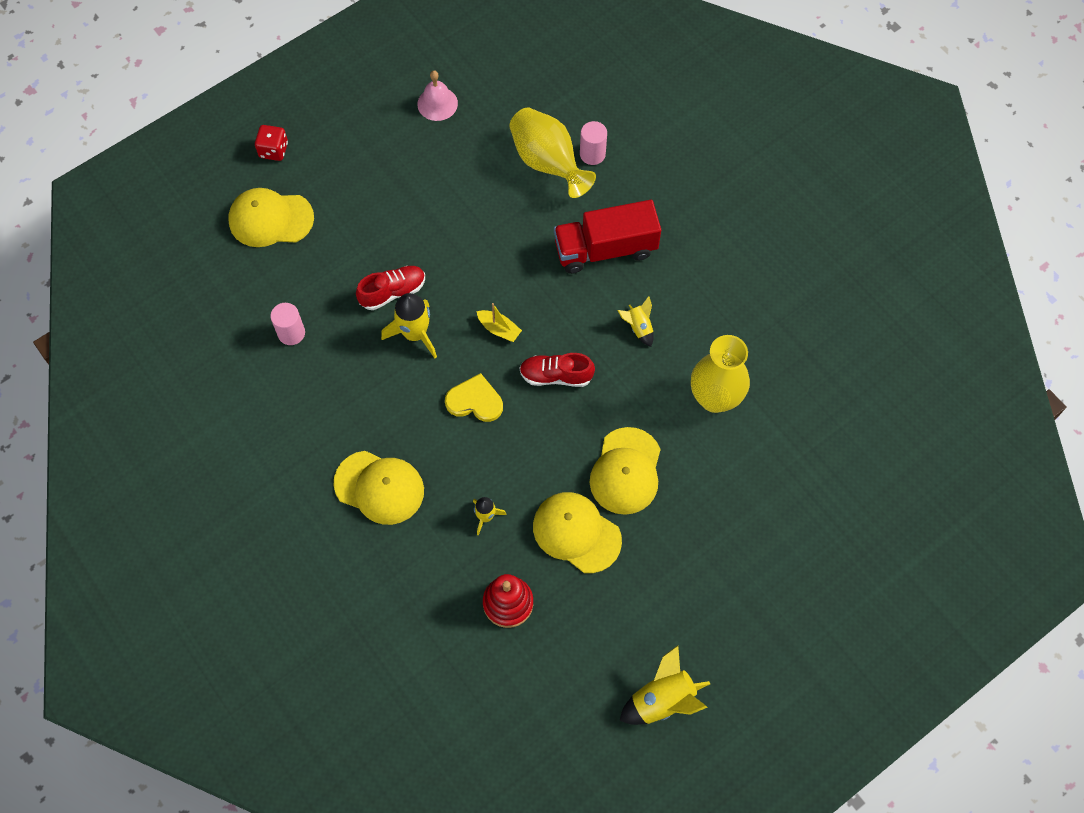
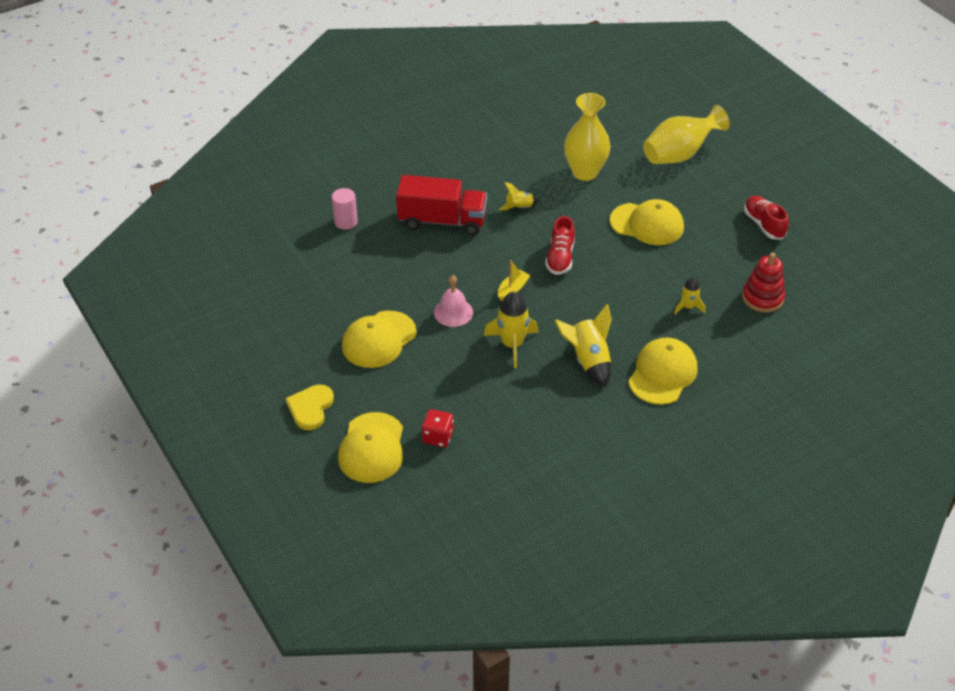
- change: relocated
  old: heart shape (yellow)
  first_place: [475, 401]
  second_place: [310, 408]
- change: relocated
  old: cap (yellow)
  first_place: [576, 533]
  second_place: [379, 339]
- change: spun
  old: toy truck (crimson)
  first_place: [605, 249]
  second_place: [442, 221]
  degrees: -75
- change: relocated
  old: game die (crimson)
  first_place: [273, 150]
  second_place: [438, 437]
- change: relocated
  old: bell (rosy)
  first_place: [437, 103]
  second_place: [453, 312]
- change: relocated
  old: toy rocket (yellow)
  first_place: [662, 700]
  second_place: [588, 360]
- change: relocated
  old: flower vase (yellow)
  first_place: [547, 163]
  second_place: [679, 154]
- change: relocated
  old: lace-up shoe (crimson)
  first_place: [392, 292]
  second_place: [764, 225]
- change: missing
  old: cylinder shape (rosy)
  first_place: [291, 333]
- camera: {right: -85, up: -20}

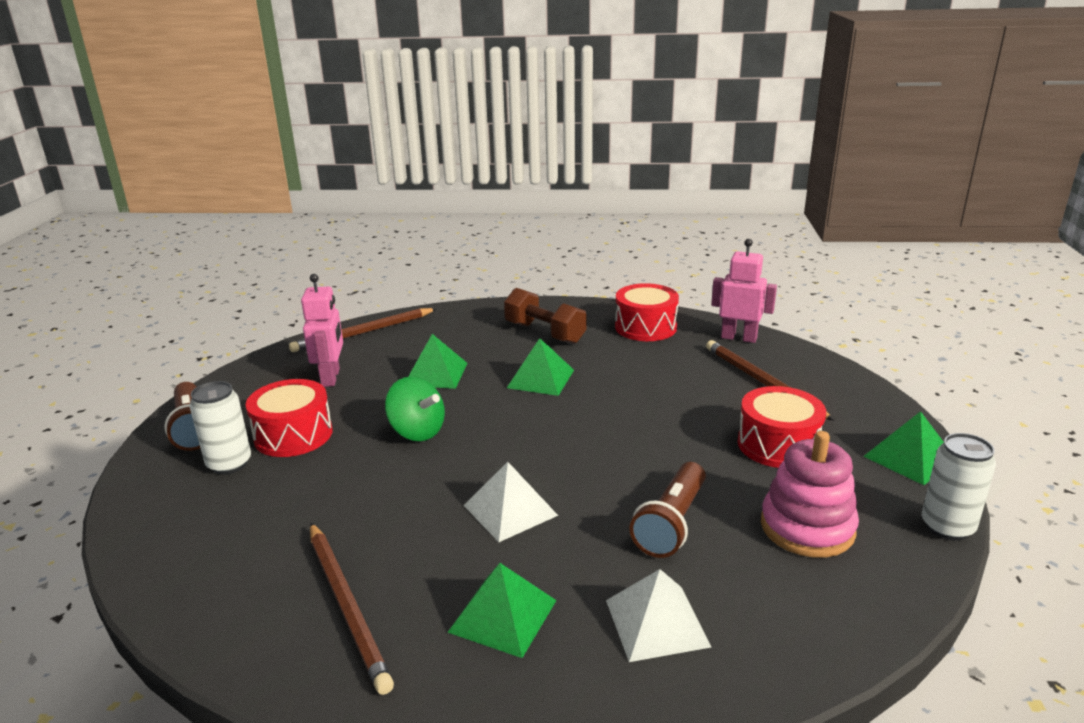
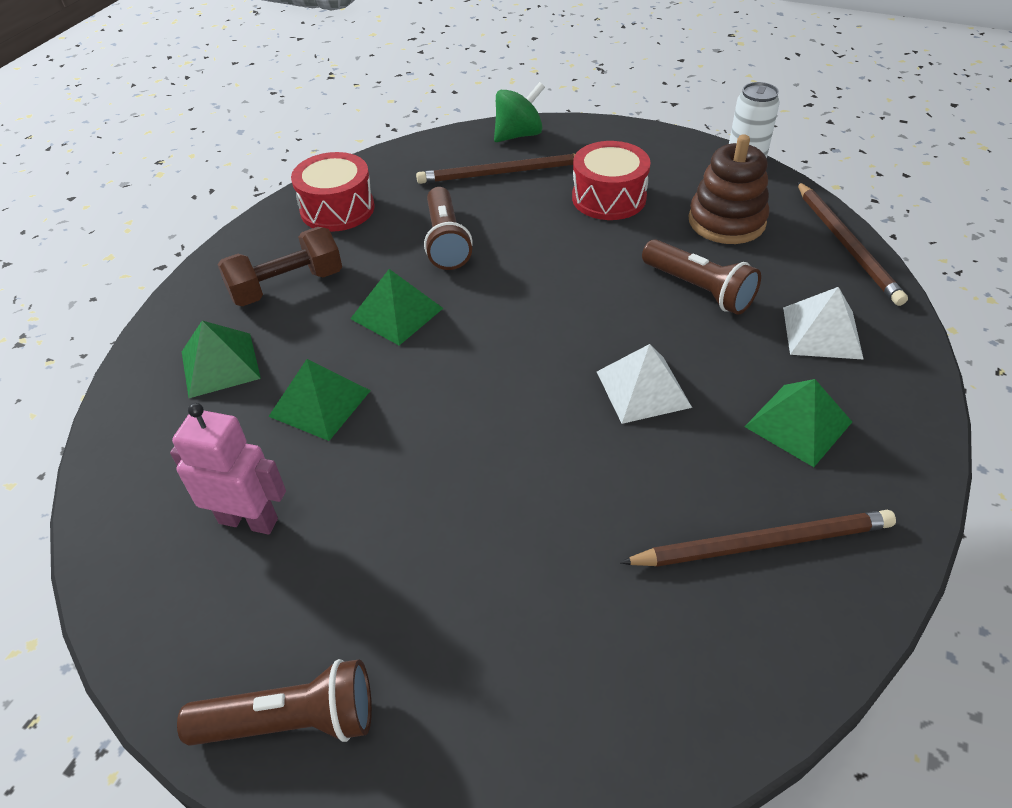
- change: relocated
  old: pyramid shape (leaf-green)
  first_place: [910, 458]
  second_place: [220, 364]
- change: appeared
  new: pocket torch (dark brown)
  second_place: [446, 241]
- change: relocated
  old: toy top (leaf-green)
  first_place: [417, 432]
  second_place: [518, 135]
- change: colour
  old: ring stacker (rosy)
  new: ring stacker (dark brown)
  first_place: [807, 527]
  second_place: [726, 221]
- change: relocated
  old: pencil (dark brown)
  first_place: [363, 333]
  second_place: [846, 245]
- change: missing
  old: can (white)
  first_place: [229, 464]
- change: missing
  old: drum (crimson)
  first_place: [293, 435]
- change: missing
  old: robot (rosy)
  first_place: [739, 338]
- camera: {right: -70, up: 20}

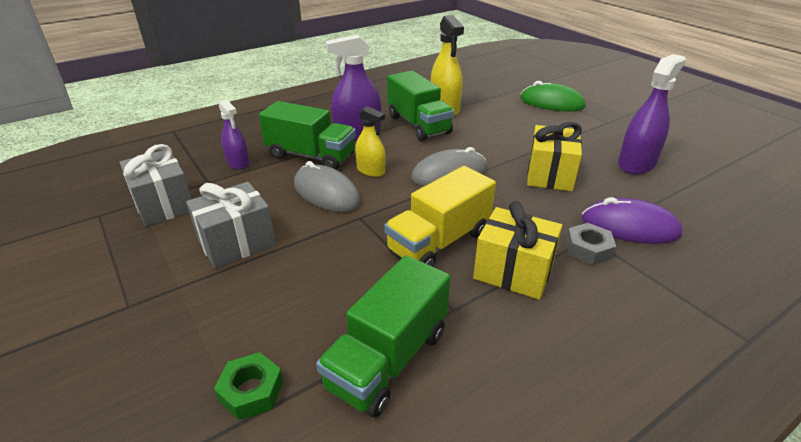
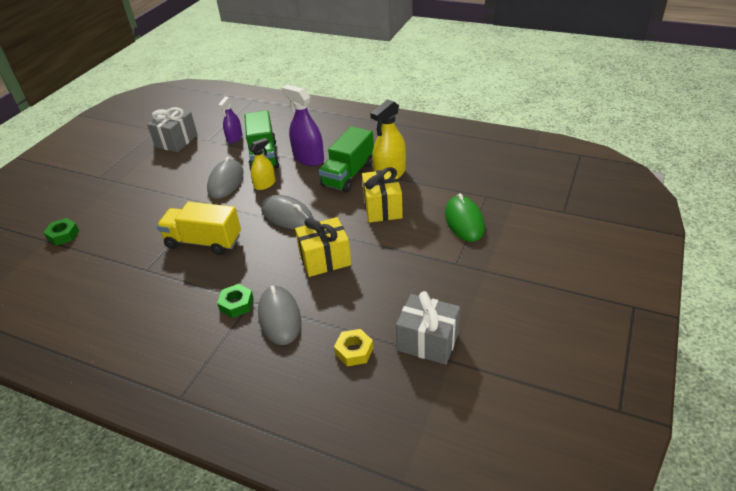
- change: colour
  old: hex nut (gray)
  new: hex nut (leaf-green)
  first_place: [588, 249]
  second_place: [236, 304]
- change: spun
  old: sprayer (yellow)
  first_place: [371, 170]
  second_place: [265, 184]
  degrees: -135
- change: colour
  old: PC mouse (purple)
  new: PC mouse (gray)
  first_place: [629, 226]
  second_place: [279, 317]
- change: appeared
  new: hex nut (yellow)
  second_place: [354, 351]
- change: relocated
  old: gift (yellow)
  first_place: [513, 271]
  second_place: [382, 208]
- change: relocated
  old: gift (gray)
  first_place: [237, 243]
  second_place: [428, 341]
- change: missing
  old: toy truck (leaf-green)
  first_place: [388, 358]
- change: missing
  old: sprayer (purple)
  first_place: [636, 164]
- camera: {right: 60, up: 5}

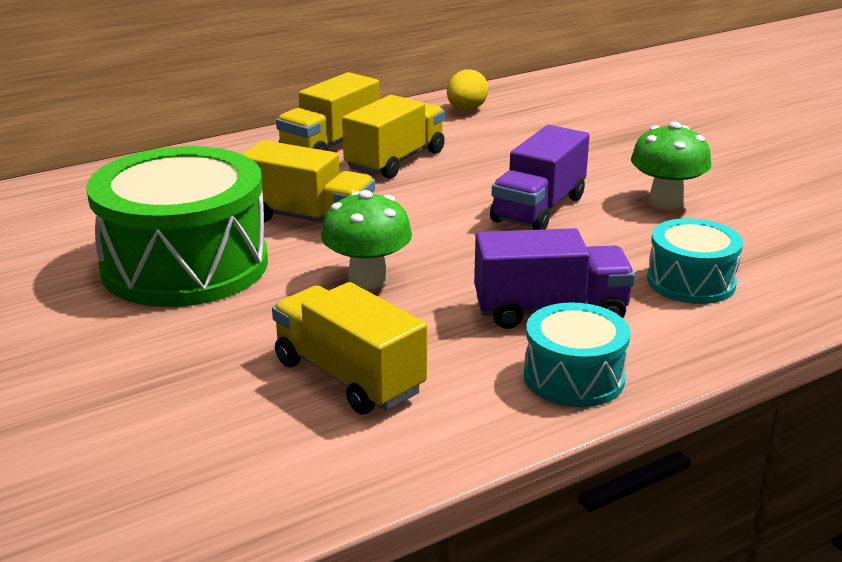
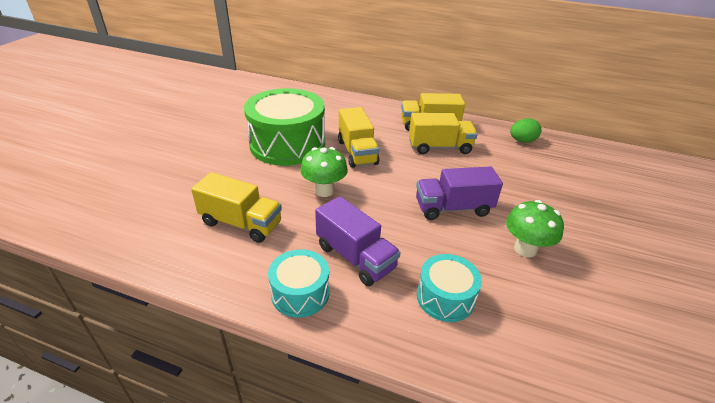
- change: spun
  old: toy truck (yellow)
  first_place: [349, 377]
  second_place: [241, 223]
  degrees: 105
- change: colour
  old: egg shape (yellow)
  new: egg shape (leaf-green)
  first_place: [466, 110]
  second_place: [522, 141]
- camera: {right: 50, up: 10}

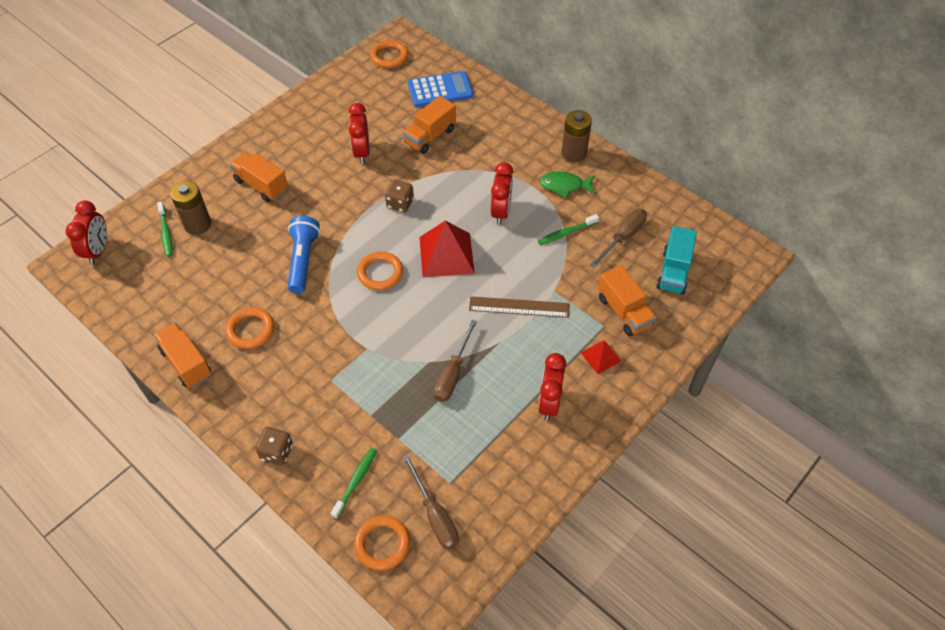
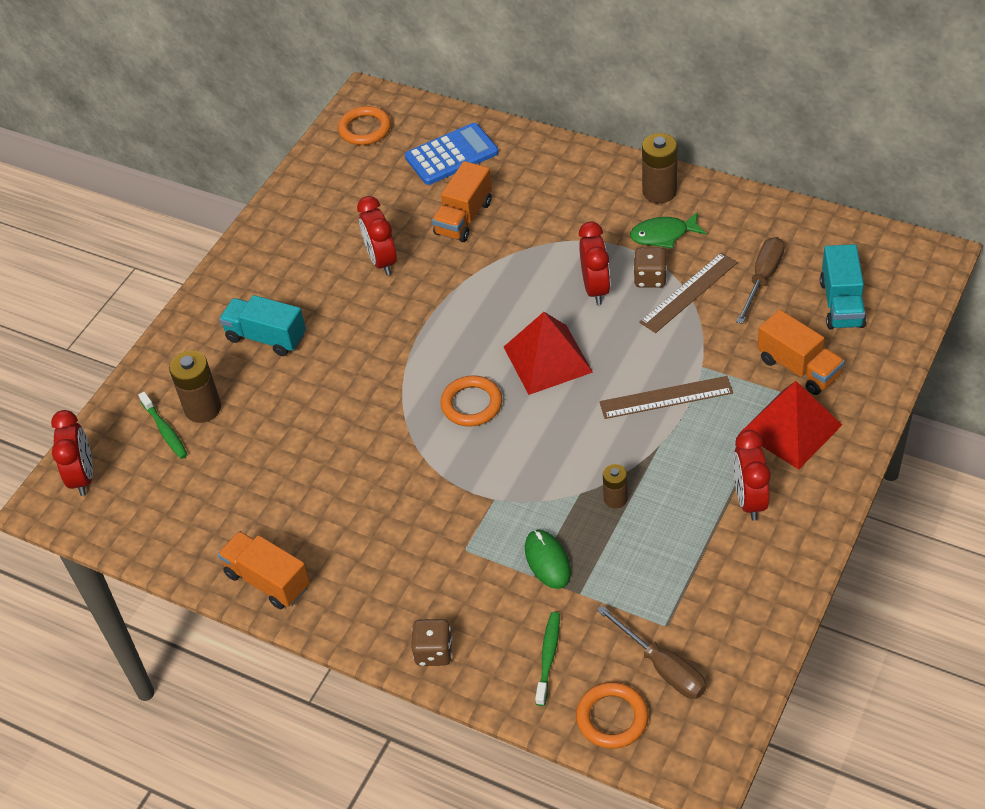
- change: colour
  old: toy truck (bright orange)
  new: toy truck (turquoise)
  first_place: [261, 185]
  second_place: [266, 337]
- change: appeared
  new: PC mouse (leaf-green)
  second_place: [547, 561]
- change: exchanged
  old: flat screwdriver (dark brown)
  new: AA battery (dark brown)
  first_place: [452, 373]
  second_place: [615, 499]
- change: relocated
  old: game die (dark brown)
  first_place: [400, 204]
  second_place: [650, 278]
- change: exchanged
  old: toothbrush (leaf-green)
  new: straightedge (dark brown)
  first_place: [566, 233]
  second_place: [689, 292]
- change: size
  old: pyramid shape (crimson)
  first_place: [600, 356]
  second_place: [791, 428]
  factor: 1.89
- change: missing
  old: ring (bright orange)
  first_place: [250, 330]
- change: missing
  old: pocket torch (royal blue)
  first_place: [303, 260]
- camera: {right: -10, up: -5}

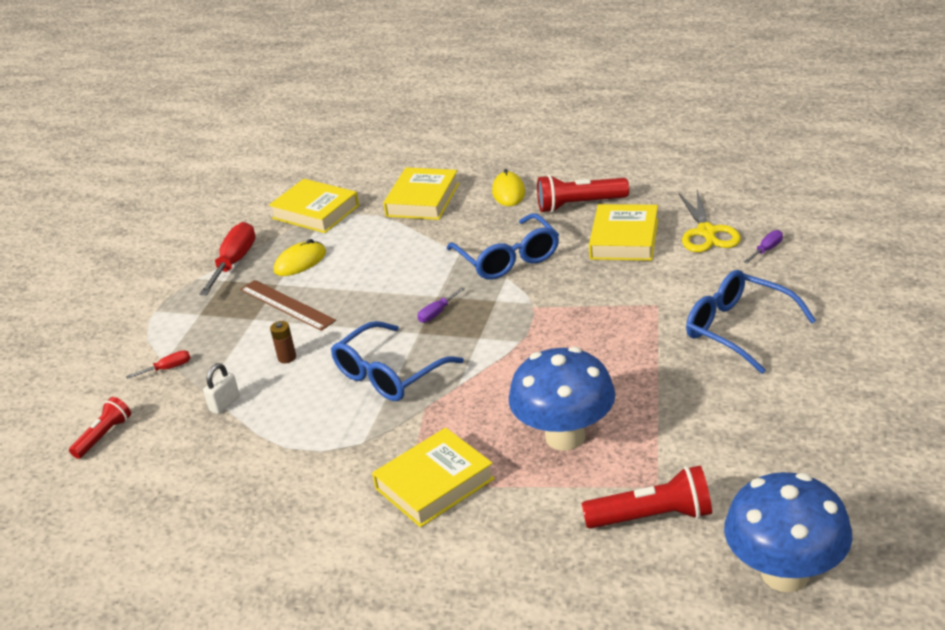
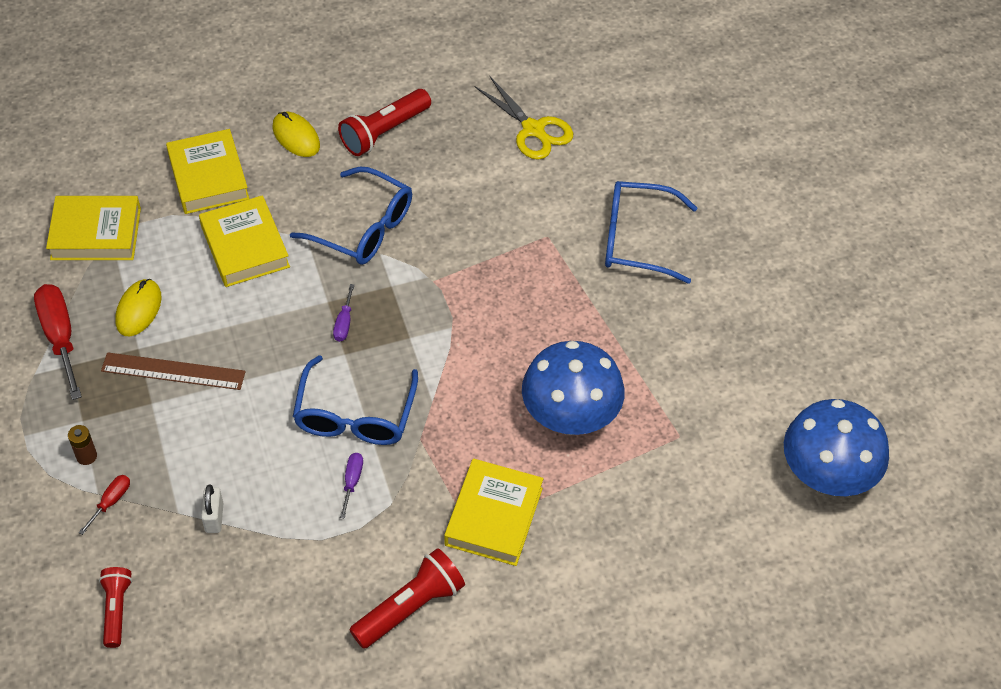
- change: relocated
  old: AA battery (dark brown)
  first_place: [287, 358]
  second_place: [86, 456]
- change: relocated
  old: book (yellow)
  first_place: [624, 239]
  second_place: [245, 246]
- change: relocated
  old: flat screwdriver (purple)
  first_place: [767, 250]
  second_place: [352, 481]
- change: relocated
  old: pocket torch (crimson)
  first_place: [652, 516]
  second_place: [410, 607]
- camera: {right: -40, up: 20}

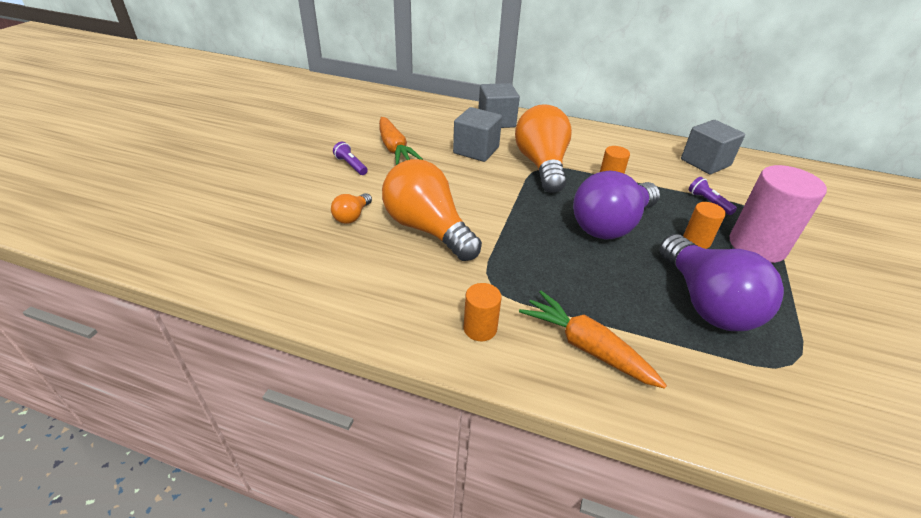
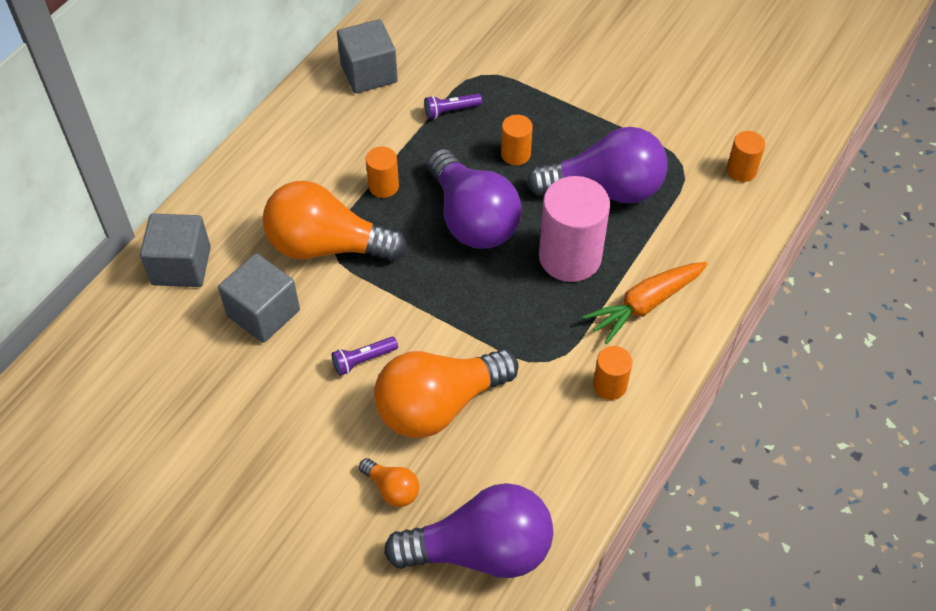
- change: relocated
  old: pocket torch (purple)
  first_place: [351, 165]
  second_place: [363, 360]
- change: appeared
  new: lightbulb (purple)
  second_place: [481, 550]
- change: relocated
  old: cylinder shape (rosy)
  first_place: [757, 246]
  second_place: [570, 257]
- change: appeared
  new: cylinder shape (bright orange)
  second_place: [741, 170]
- change: missing
  old: root vegetable (bright orange)
  first_place: [394, 148]
- camera: {right: -75, up: 15}

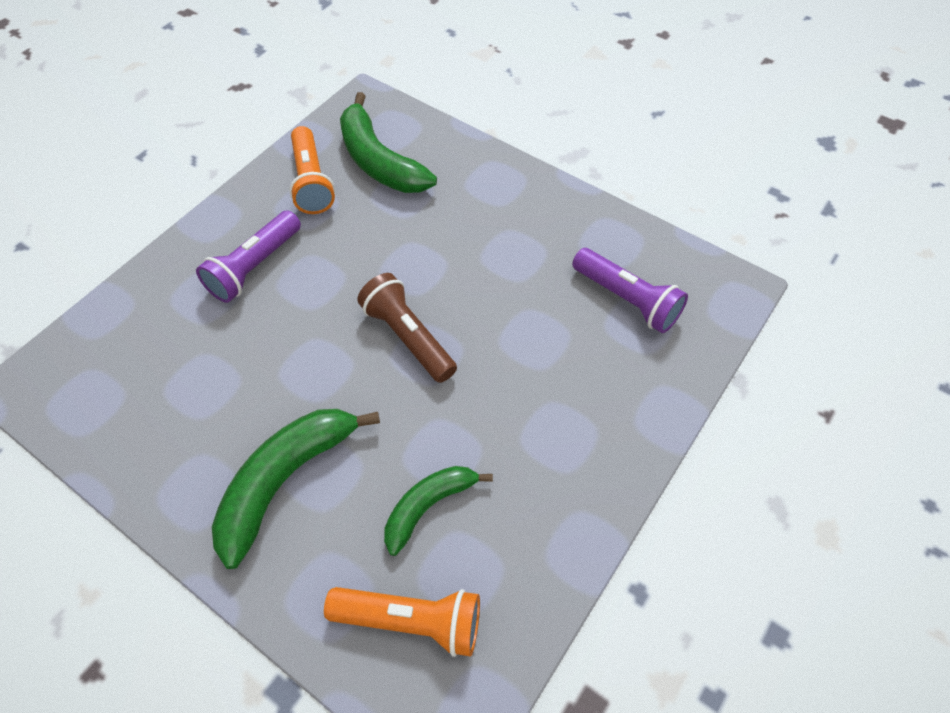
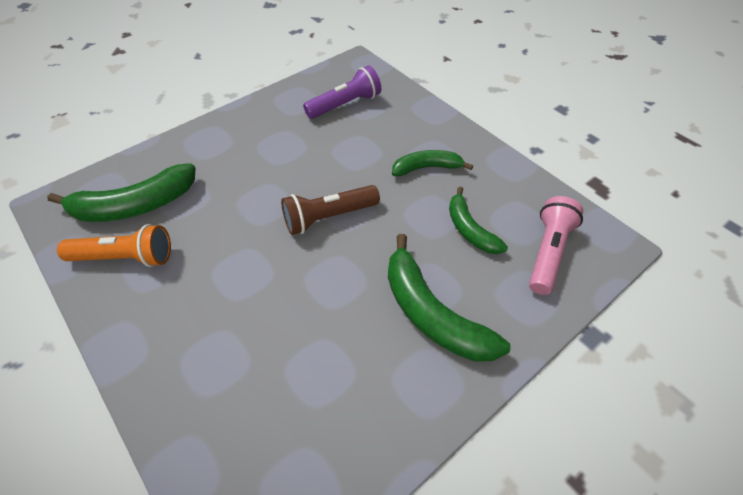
- change: appeared
  new: toy banana (leaf-green)
  second_place: [427, 168]
- change: colour
  old: pocket torch (bright orange)
  new: pocket torch (rosy)
  first_place: [411, 620]
  second_place: [548, 252]
- change: missing
  old: pocket torch (purple)
  first_place: [255, 267]
- camera: {right: -75, up: -5}

